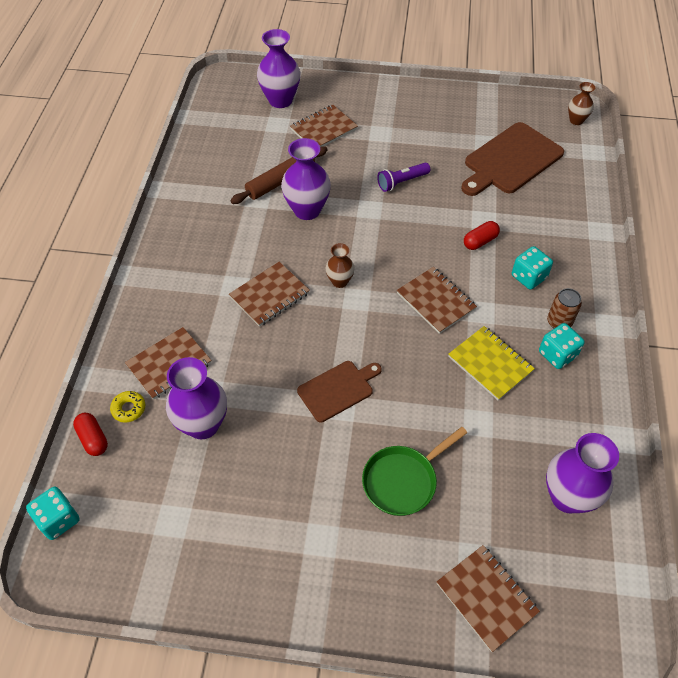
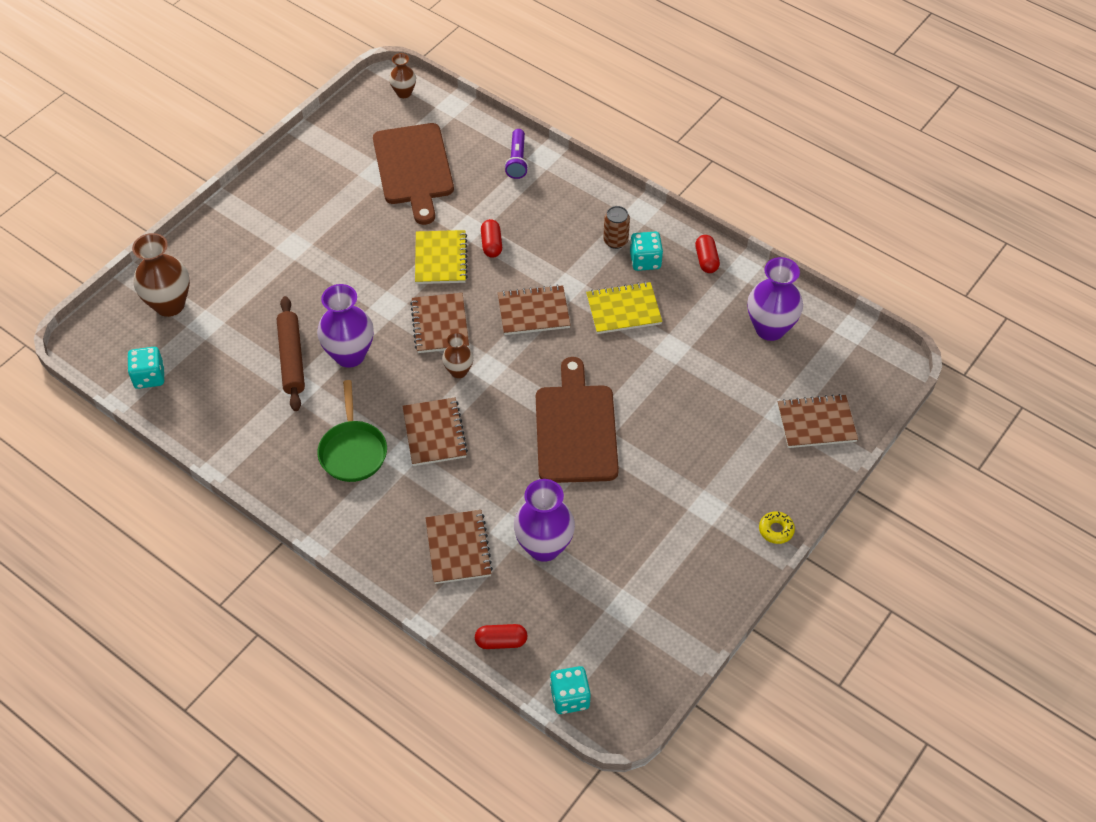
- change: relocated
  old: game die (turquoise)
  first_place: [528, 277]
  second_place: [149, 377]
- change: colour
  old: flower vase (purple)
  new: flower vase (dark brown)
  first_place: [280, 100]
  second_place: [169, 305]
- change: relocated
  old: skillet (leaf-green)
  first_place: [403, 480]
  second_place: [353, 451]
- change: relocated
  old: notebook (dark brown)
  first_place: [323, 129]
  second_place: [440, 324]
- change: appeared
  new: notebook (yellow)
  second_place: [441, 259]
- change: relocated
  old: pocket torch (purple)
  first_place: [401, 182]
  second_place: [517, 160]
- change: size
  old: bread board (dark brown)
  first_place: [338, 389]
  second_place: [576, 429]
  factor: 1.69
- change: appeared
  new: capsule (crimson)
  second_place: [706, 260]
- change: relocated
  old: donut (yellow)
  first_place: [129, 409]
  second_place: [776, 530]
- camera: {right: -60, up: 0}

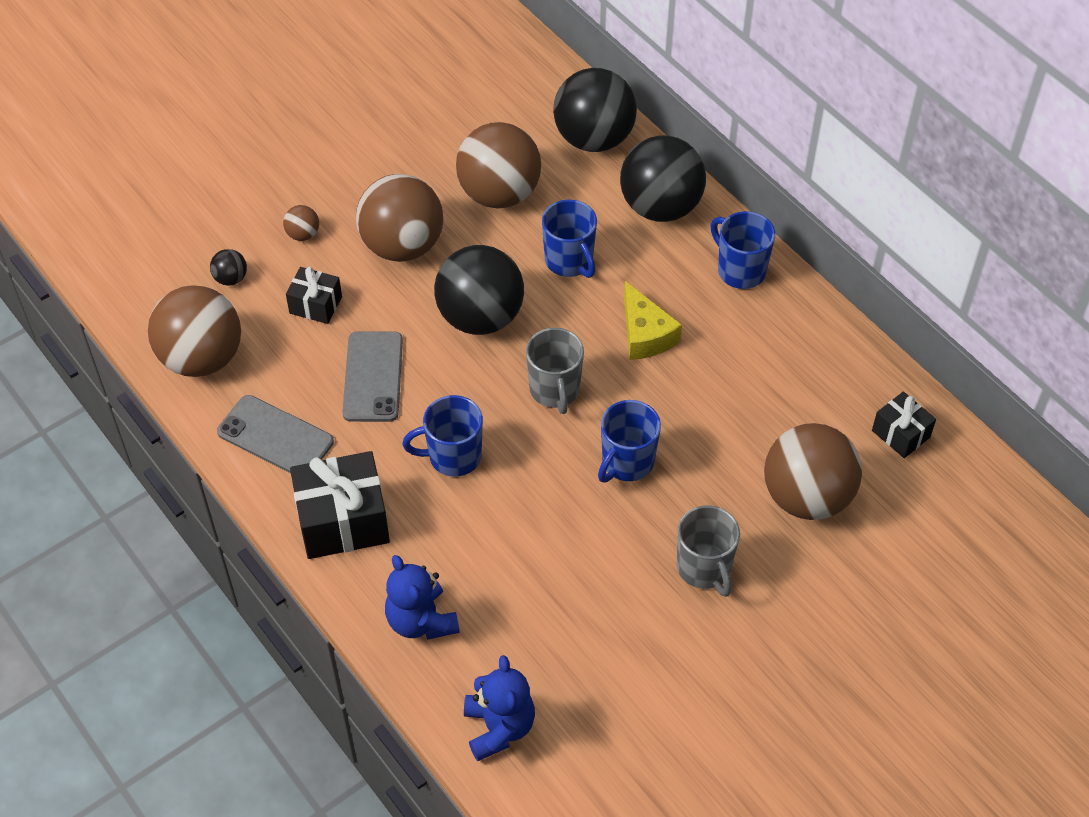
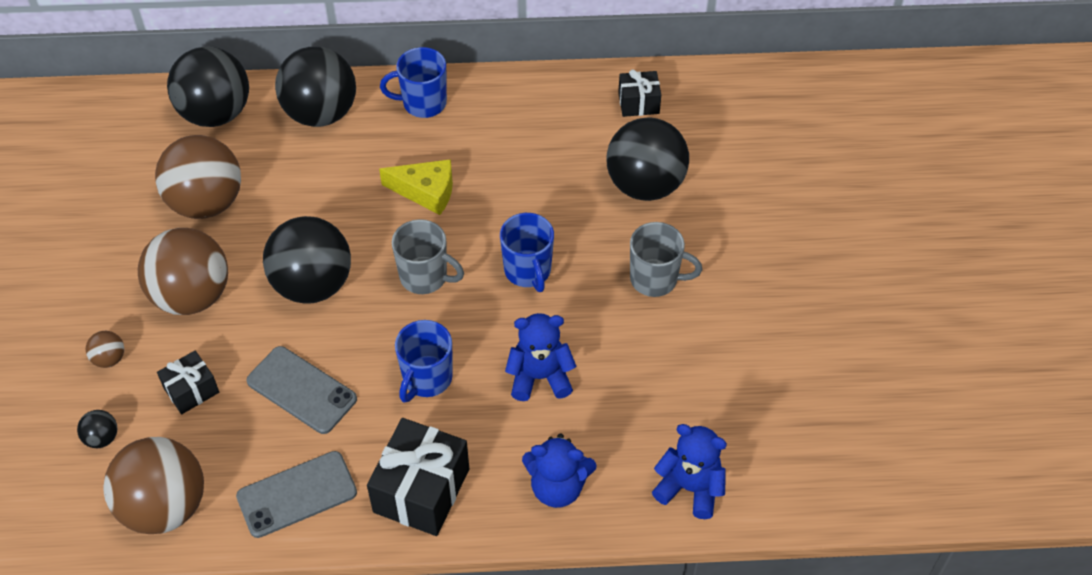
- change: appeared
  new: teddy bear (royal blue)
  second_place: [540, 377]
- change: colour
  old: play ball (dark brown)
  new: play ball (black)
  first_place: [806, 496]
  second_place: [645, 185]
- change: missing
  old: tea mug (royal blue)
  first_place: [569, 261]
- camera: {right: -55, up: 0}

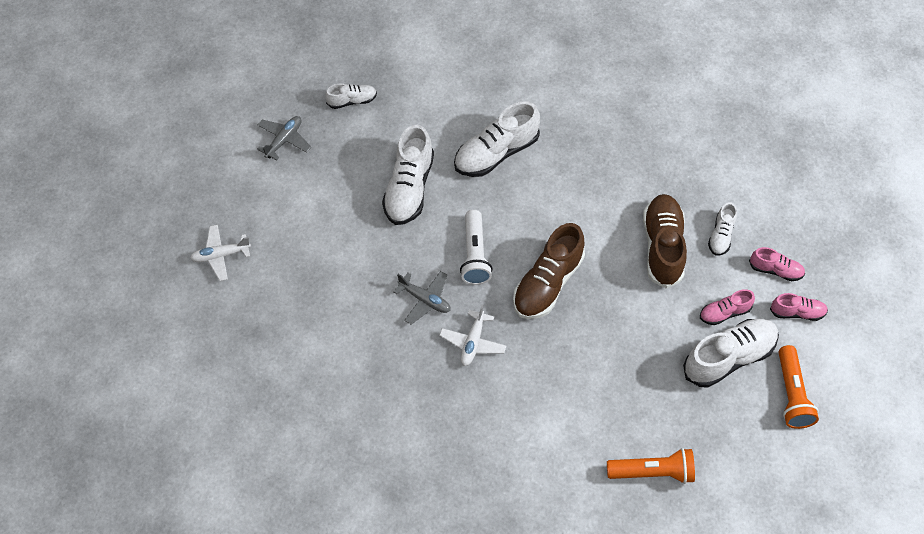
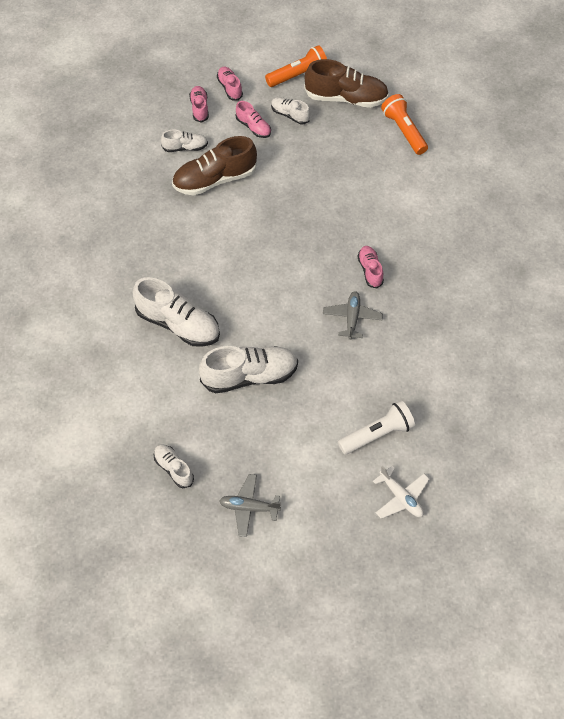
- change: size
  old: lace-up shoe (white)
  first_place: [729, 358]
  second_place: [290, 115]
  factor: 0.53
- change: relocated
  old: lace-up shoe (dark brown)
  first_place: [547, 283]
  second_place: [346, 98]
- change: relocated
  old: pocket torch (white)
  first_place: [475, 255]
  second_place: [377, 434]
- change: exchanged
  old: plane (white)
  new: lace-up shoe (rosy)
  first_place: [473, 342]
  second_place: [370, 270]
- camera: {right: -115, up: 0}

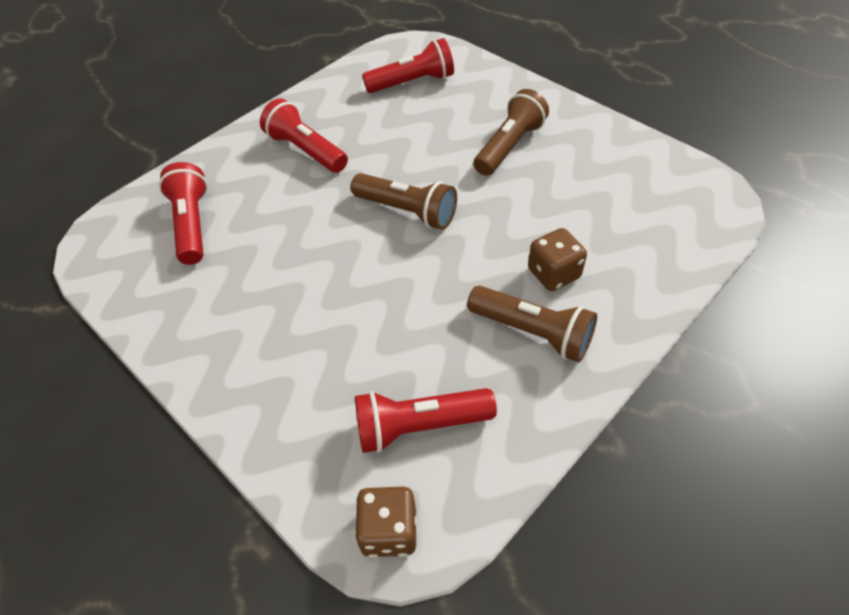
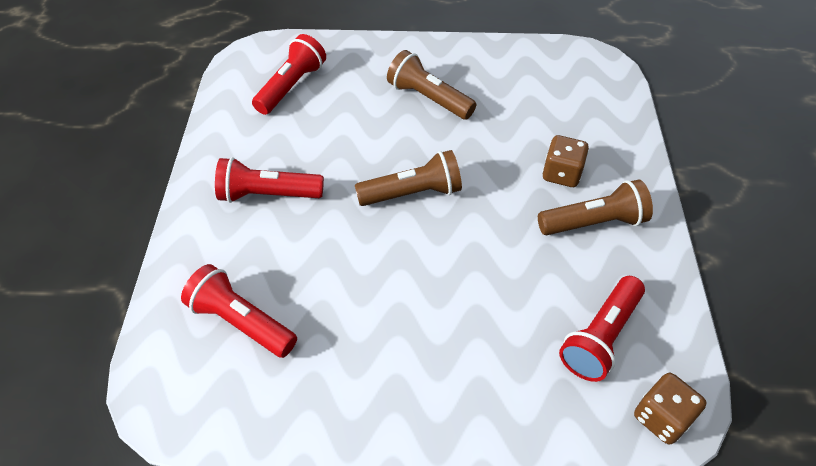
- change: spun
  old: pocket torch (dark brown)
  first_place: [509, 146]
  second_place: [428, 98]
  degrees: -45
- camera: {right: -45, up: 0}

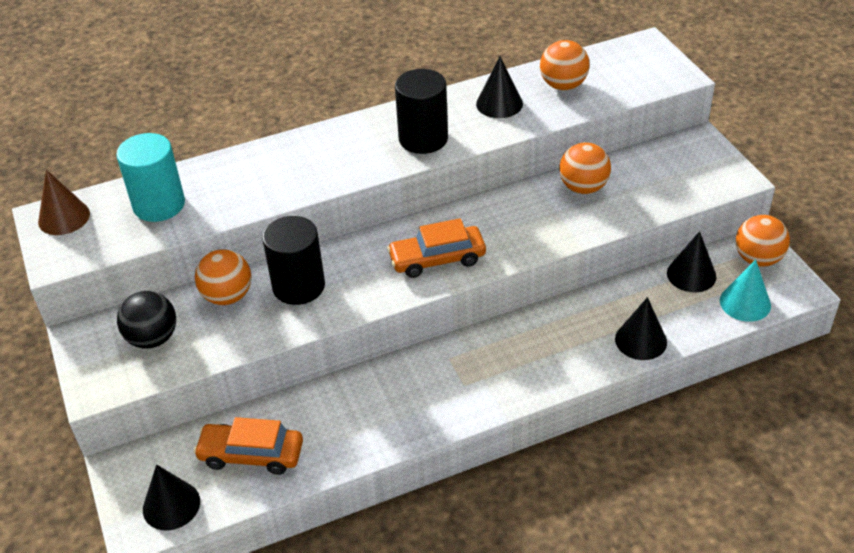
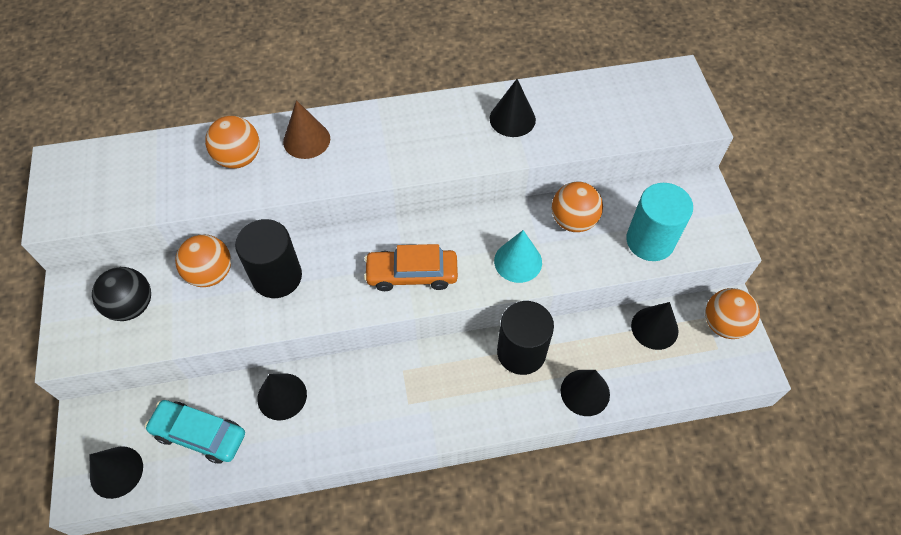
- change: colour
  old: automobile (bright orange)
  new: automobile (turquoise)
  first_place: [251, 455]
  second_place: [199, 434]
- change: relocated
  old: play ball (bright orange)
  first_place: [563, 85]
  second_place: [239, 158]
- change: appeared
  new: solid cone (black)
  second_place: [282, 396]
- change: relocated
  old: solid cone (dark brown)
  first_place: [64, 217]
  second_place: [306, 140]
- change: relocated
  old: solid cone (turquoise)
  first_place: [745, 303]
  second_place: [518, 261]
- change: relocated
  old: cylinder shape (black)
  first_place: [423, 139]
  second_place: [521, 352]
- change: relocated
  old: cylinder shape (turquoise)
  first_place: [159, 205]
  second_place: [650, 241]
- camera: {right: 10, up: 15}

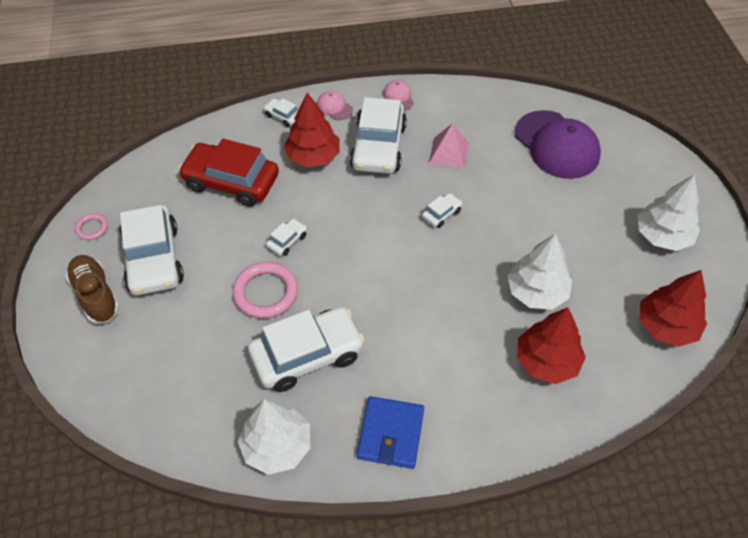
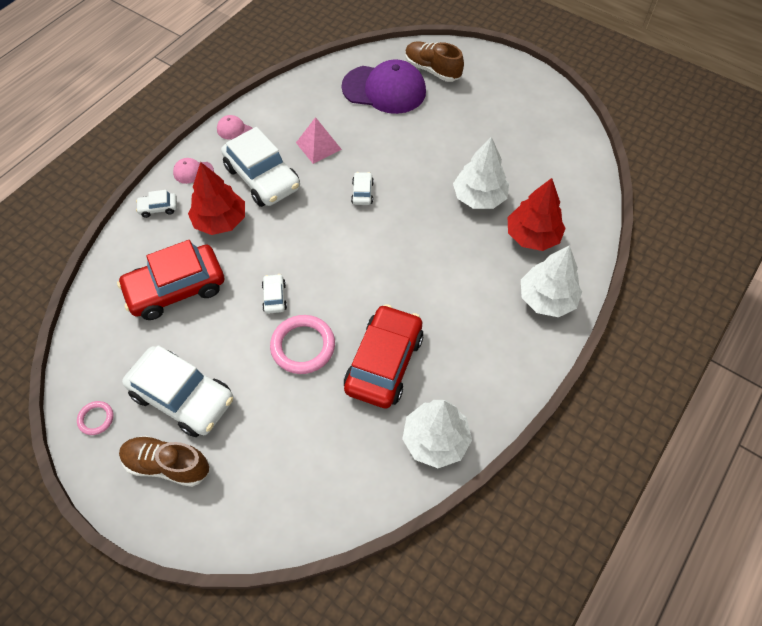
- change: colour
  old: automobile (white)
  new: automobile (crimson)
  first_place: [307, 355]
  second_place: [384, 363]
- change: appeared
  new: lace-up shoe (dark brown)
  second_place: [432, 70]
- change: relocated
  old: tree (white)
  first_place: [663, 236]
  second_place: [547, 299]
- change: missing
  old: card wallet (royal blue)
  first_place: [390, 434]
- change: missing
  old: tree (crimson)
  first_place: [666, 326]
- camera: {right: -45, up: 5}

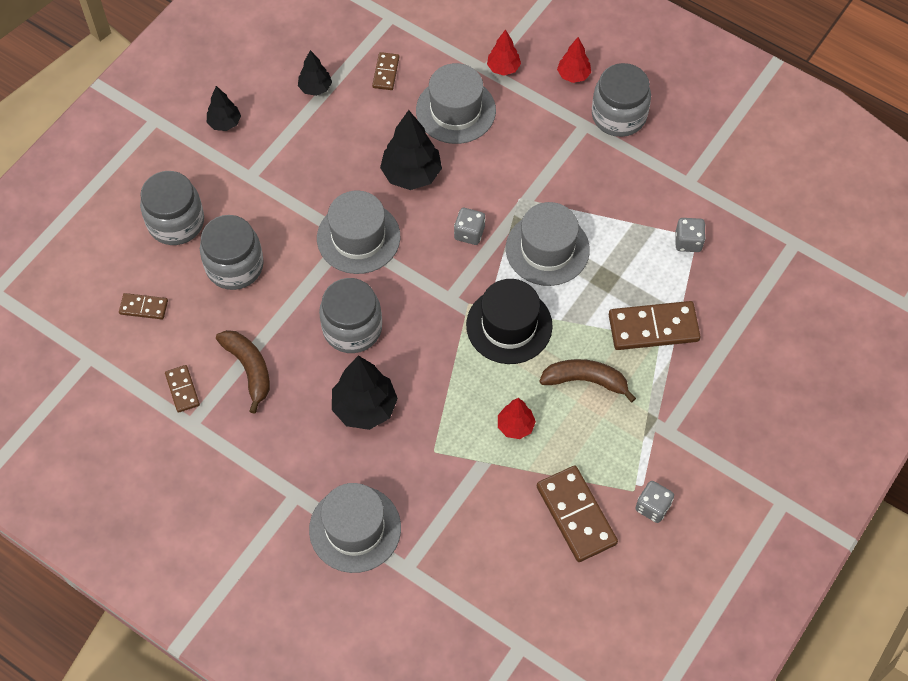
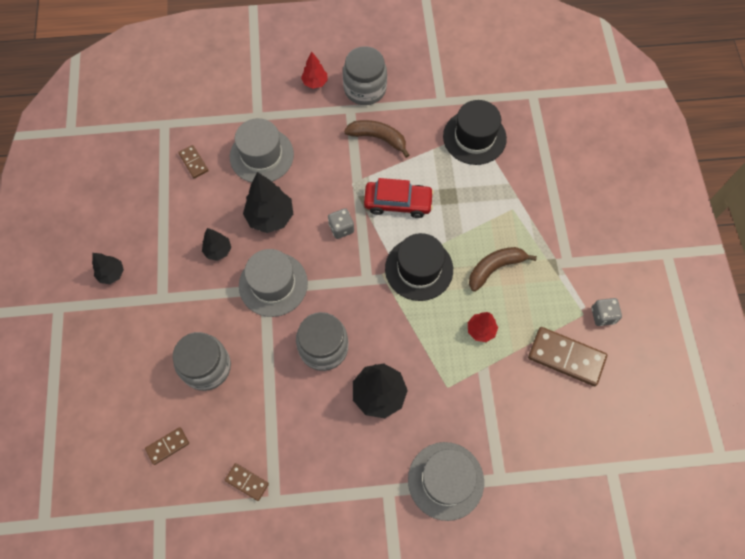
- change: relocated
  old: tree (black)
  first_place: [315, 88]
  second_place: [218, 251]
- change: relocated
  old: toy banana (dark brown)
  first_place: [249, 369]
  second_place: [378, 138]
- change: exchanged
  old: tall hat (gray)
  new: automobile (crimson)
  first_place: [547, 249]
  second_place: [398, 203]
- change: exchanged
  old: game die (gray)
  new: tall hat (black)
  first_place: [688, 242]
  second_place: [474, 137]
- change: missing
  old: jar (gray)
  first_place: [176, 222]
- change: missing
  old: tree (crimson)
  first_place: [503, 68]
- change: missing
  old: domino piece (dark brown)
  first_place: [653, 328]
- camera: {right: -40, up: 5}

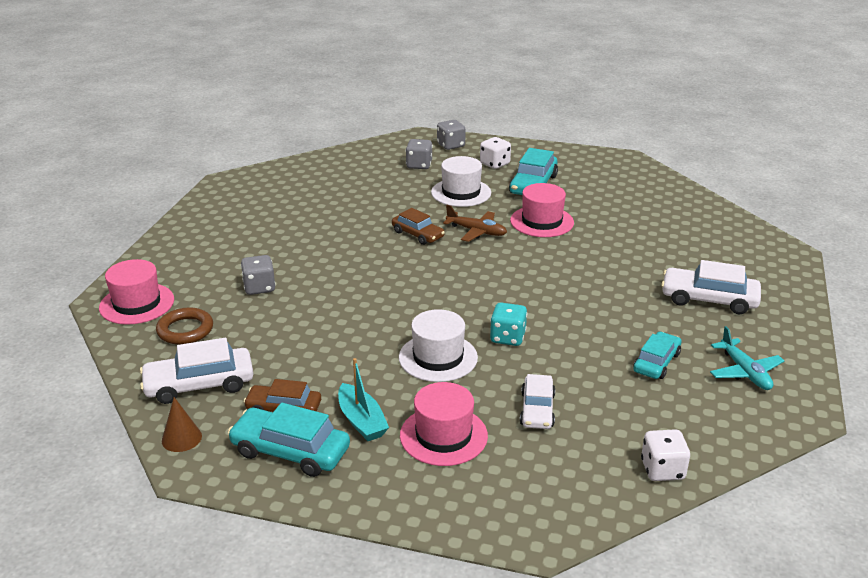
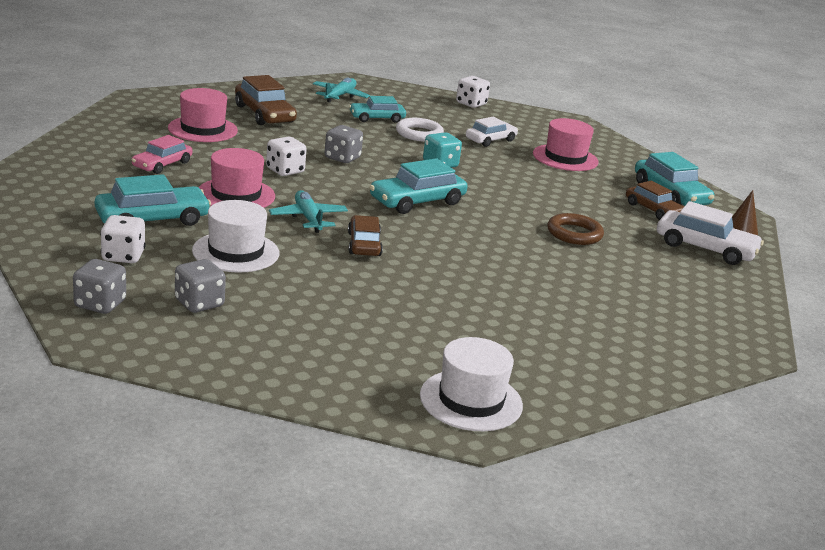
- change: appeared
  new: automobile (rosy)
  second_place: [162, 164]
- change: relocated
  old: tall hat (rosy)
  first_place: [137, 304]
  second_place: [202, 129]
- change: colour
  old: automobile (white)
  new: automobile (dark brown)
  first_place: [709, 299]
  second_place: [264, 114]
- change: appeared
  new: game die (white)
  second_place: [285, 171]
- change: colour
  old: plane (dark brown)
  new: plane (turquoise)
  first_place: [476, 231]
  second_place: [308, 218]
- change: relocated
  old: game die (gray)
  first_place: [259, 288]
  second_place: [342, 158]
- change: appeared
  new: automobile (turquoise)
  second_place: [417, 201]
- change: appeared
  new: ring (white)
  second_place: [419, 134]
- change: relocated
  old: tall hat (white)
  first_place: [438, 357]
  second_place: [471, 400]
- change: relocated
  old: ring (dark brown)
  first_place: [185, 330]
  second_place: [574, 234]
- change: missing
  old: boat (turquoise)
  first_place: [361, 421]
- camera: {right: -140, up: -5}

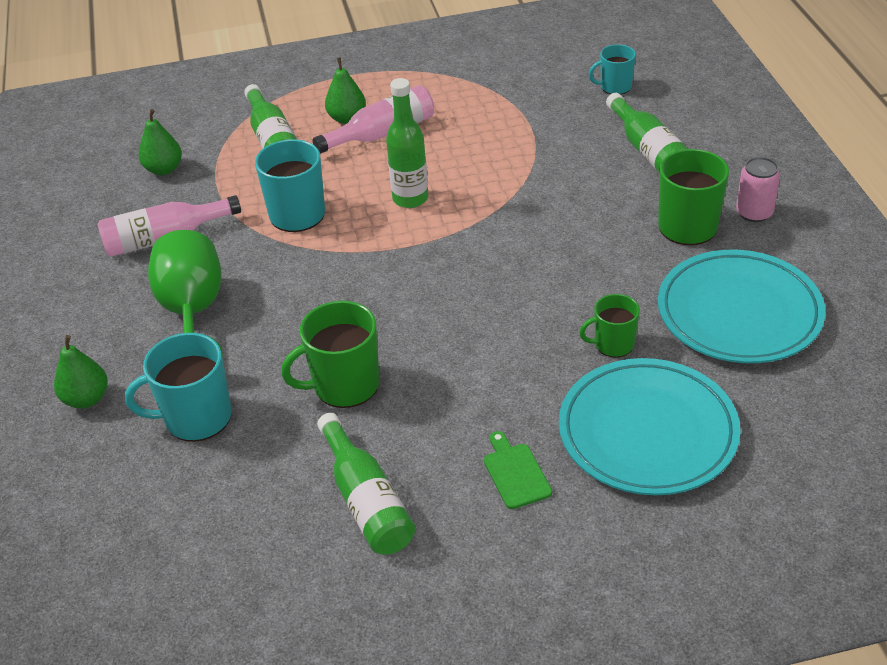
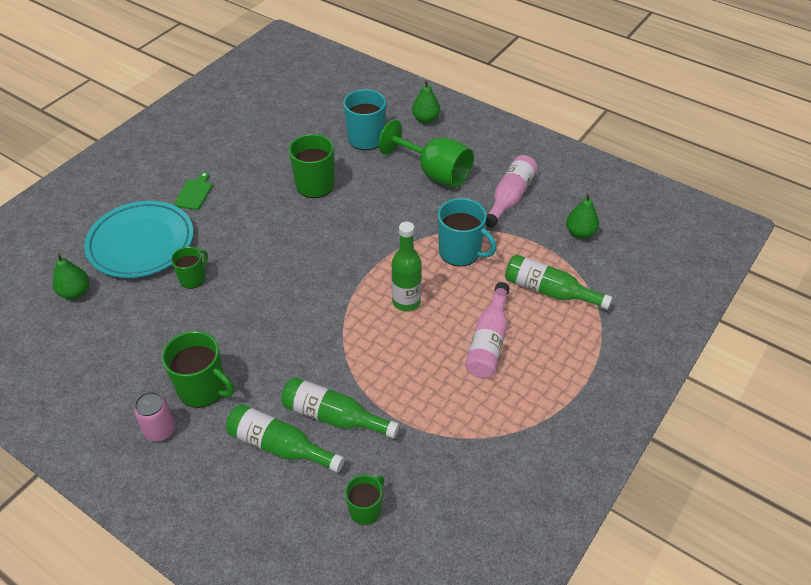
- change: relocated
  old: pear fruit (leaf-green)
  first_place: [347, 118]
  second_place: [75, 292]
- change: spun
  old: bread board (leaf-green)
  first_place: [515, 473]
  second_place: [194, 193]
  degrees: -105
- change: relocated
  old: bottle (leaf-green)
  first_place: [366, 501]
  second_place: [333, 416]
- change: colour
  old: tea mug (turquoise)
  new: tea mug (leaf-green)
  first_place: [615, 87]
  second_place: [366, 509]
- change: missing
  old: plate (turquoise)
  first_place: [739, 313]
- camera: {right: 135, up: 5}

